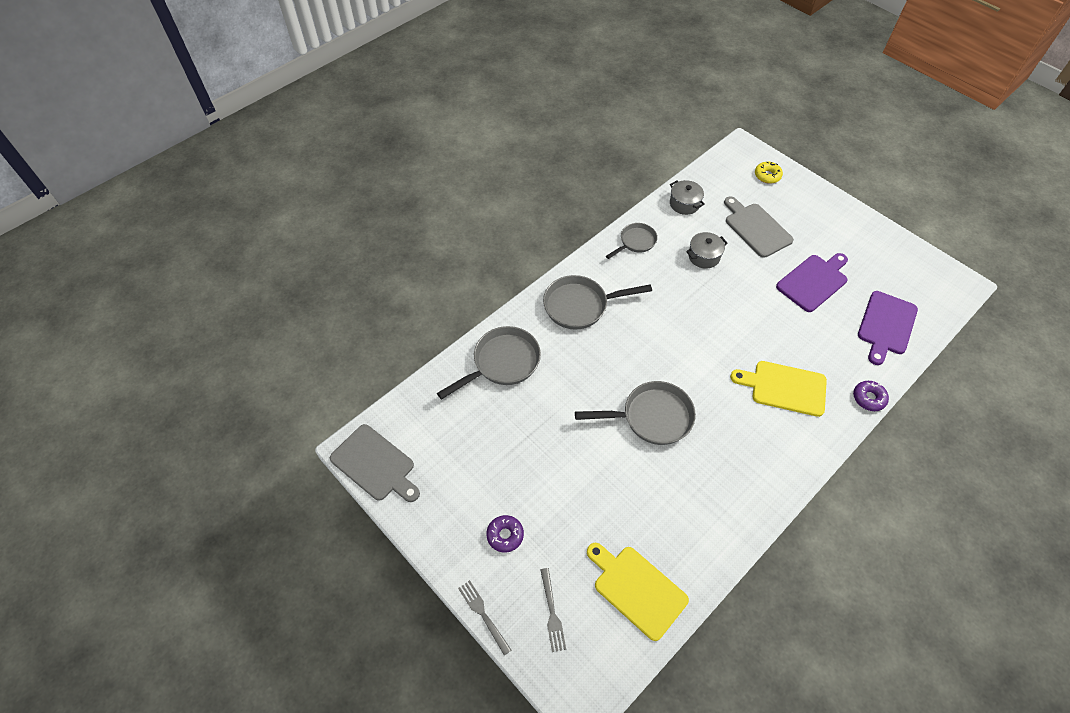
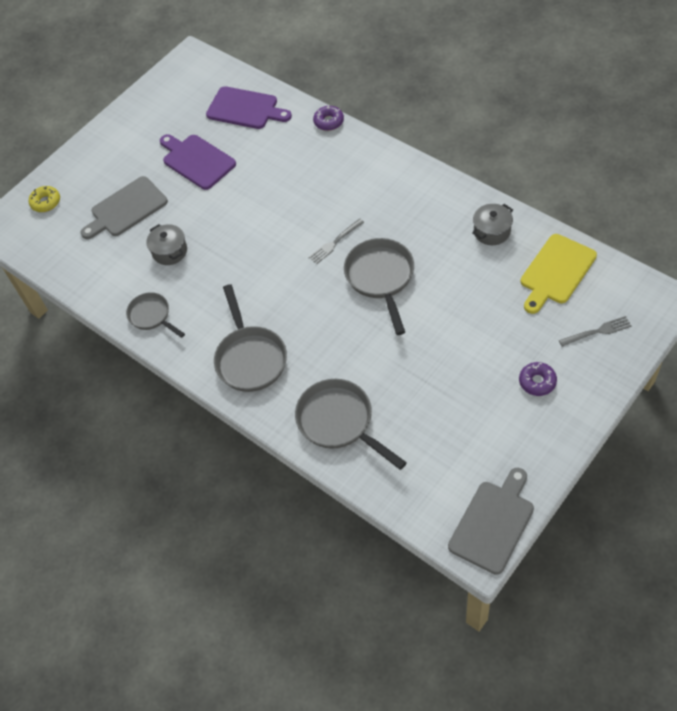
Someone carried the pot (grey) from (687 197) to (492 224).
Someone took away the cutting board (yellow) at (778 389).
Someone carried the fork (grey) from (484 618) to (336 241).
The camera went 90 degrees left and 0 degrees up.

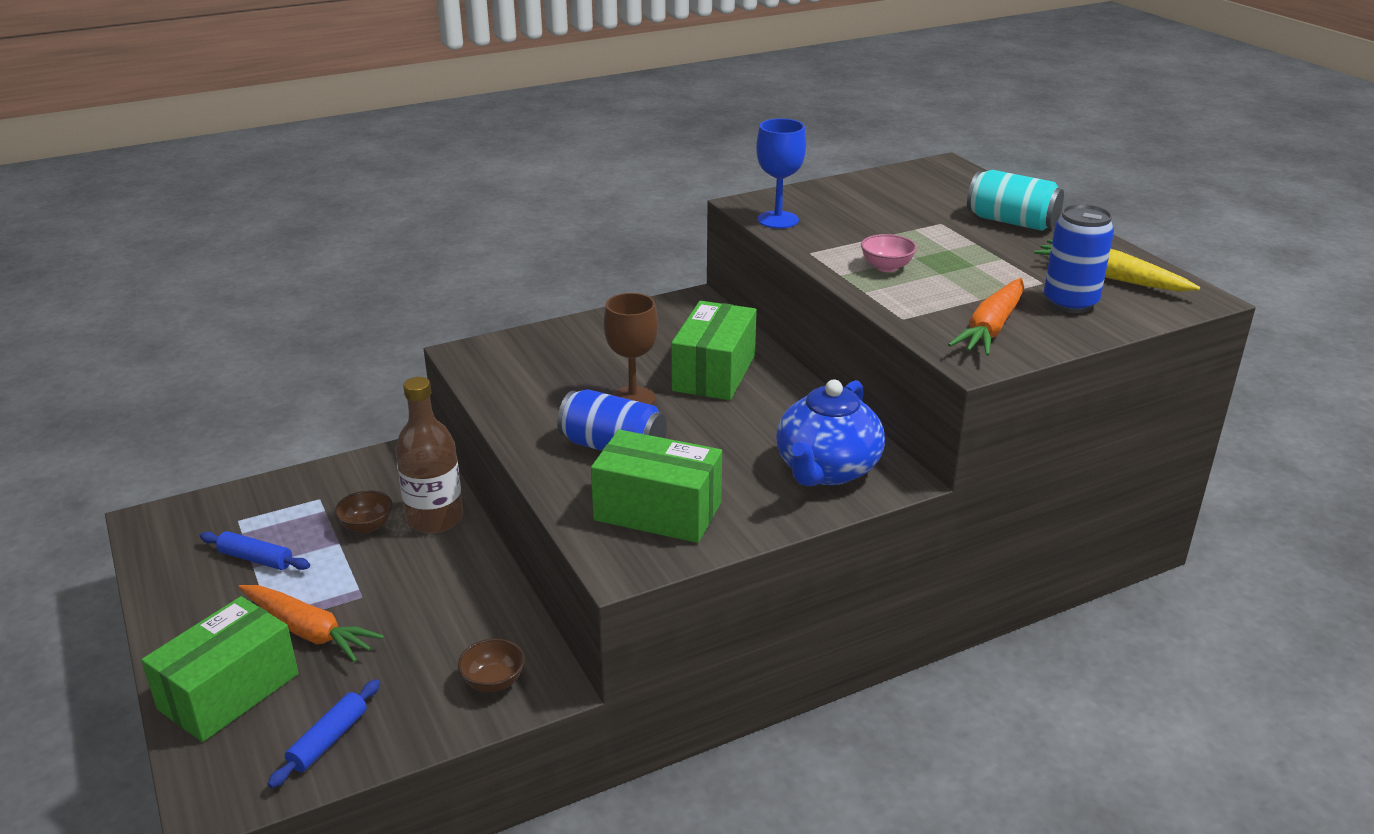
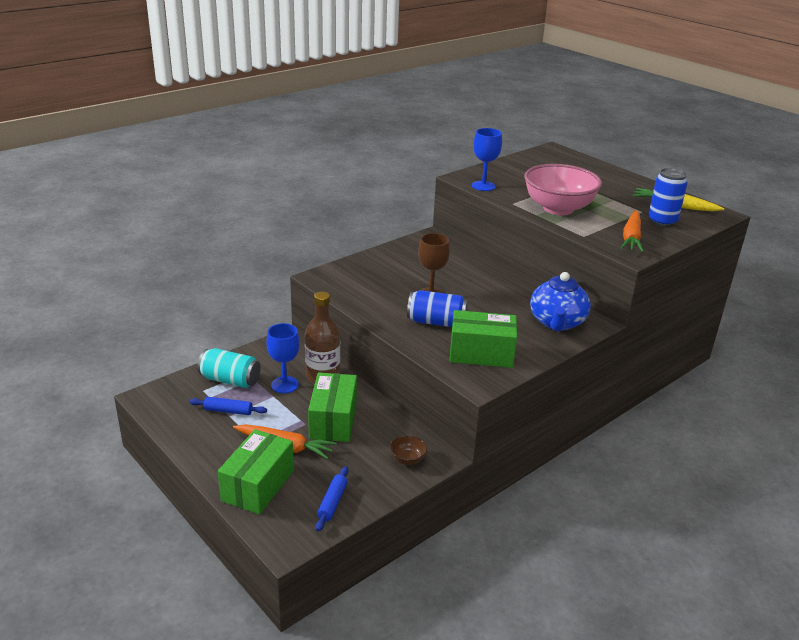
Someone carried the can (turquoise) from (1015 200) to (229 368).
Someone scaled the bowl (pink) at (889 253) by 2.45.
Someone carried the box (green) from (714 350) to (332 407).
Someone swapped the bowl (brown) at (364 512) for the goblet (blue) at (283 358).
The camera went 15 degrees left and 0 degrees up.

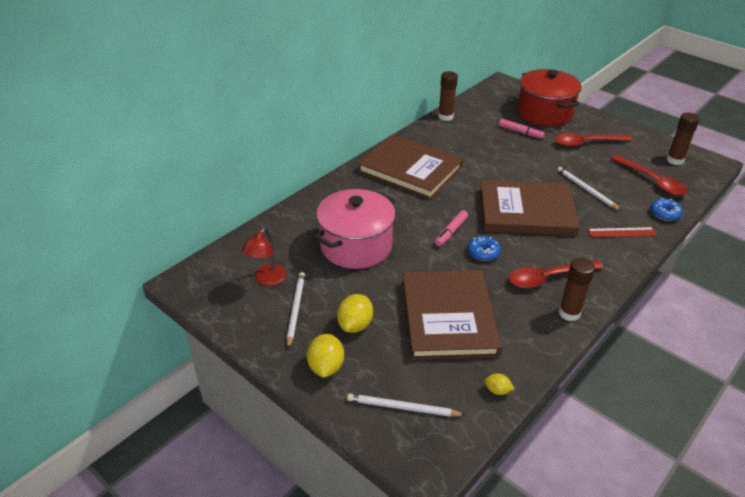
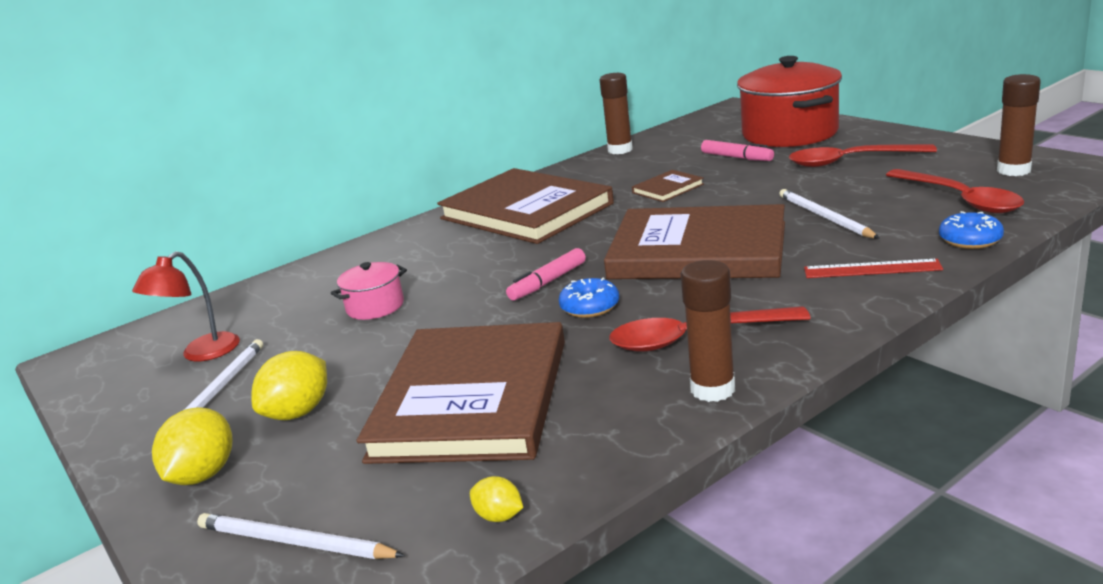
Someone scaled the pot (pink) at (354 229) by 0.47.
Someone put down the book (brown) at (668 186).
The camera went 15 degrees right and 15 degrees down.

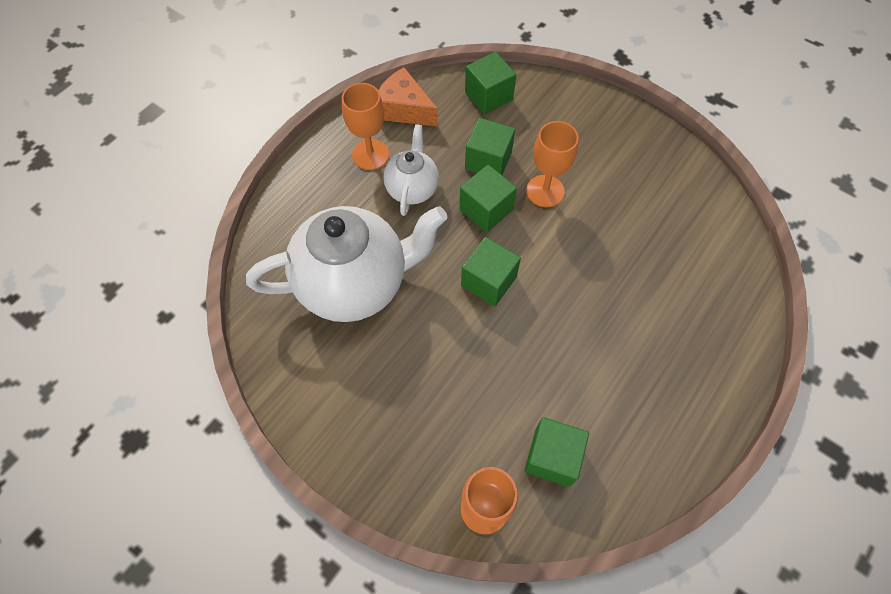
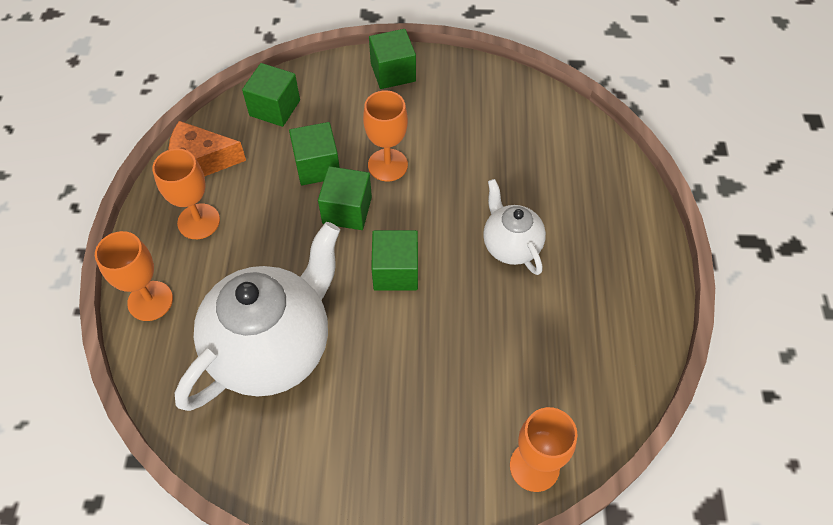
Someone carried the teapot (white) from (411 170) to (514 227).
Someone carried the cube (green) from (556 452) to (392 59).
Someone put down the goblet (orange) at (134 276).
The camera went 35 degrees left and 5 degrees down.

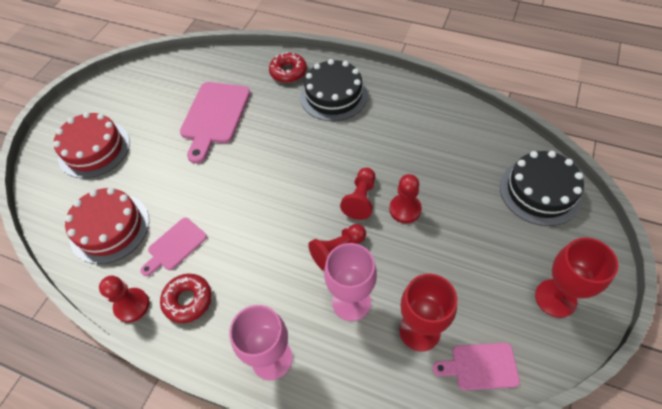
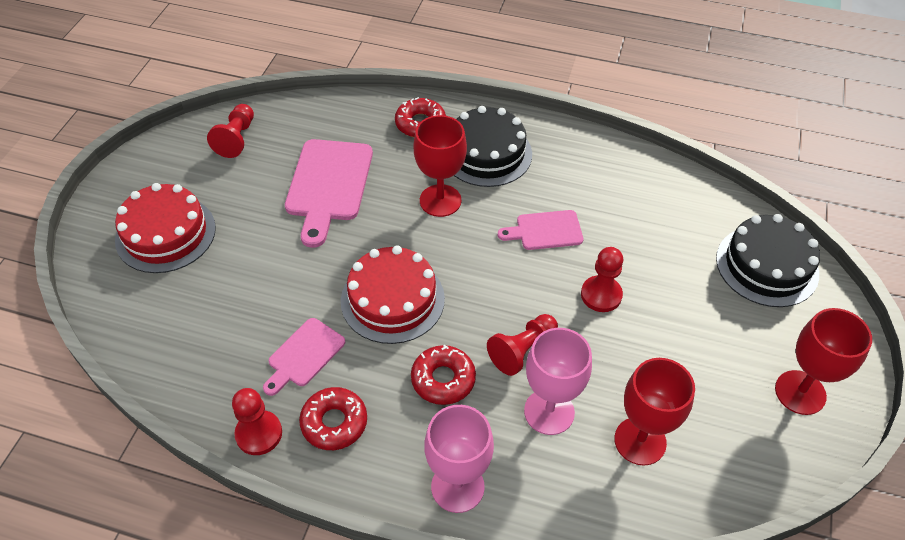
Someone carried the pawn (red) from (357 194) to (230 131).
Someone carried the cake (red) from (107 226) to (393 294).
Someone carried the cutting board (pink) from (476 366) to (541 230).
Someone put down the goblet (red) at (440 166).
Someone put down the donut (red) at (443 375).
The camera went 10 degrees left and 5 degrees down.

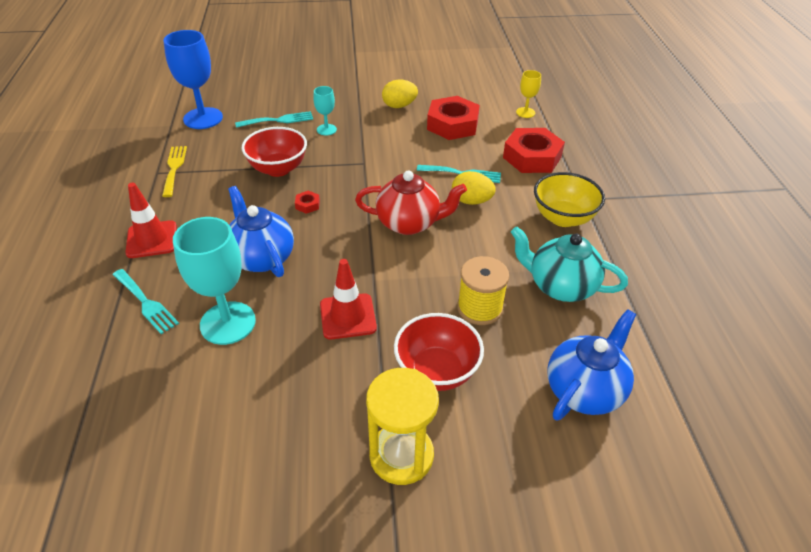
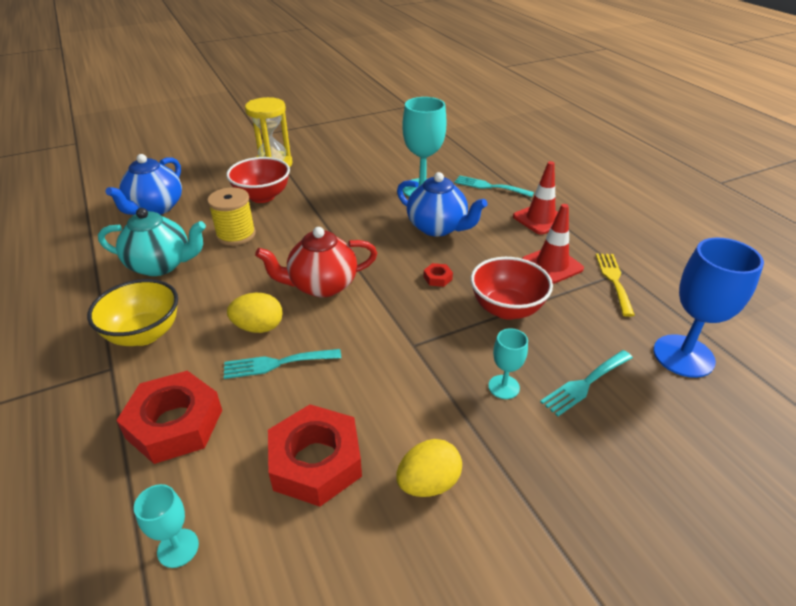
Someone repainted the goblet (yellow) at (528 94), which became the goblet (turquoise) at (166 526).
Someone rotated the fork (yellow) at (174 171) by 150 degrees counterclockwise.
Someone carried the traffic cone (red) from (348 299) to (553 244).
The camera went 160 degrees right and 5 degrees down.

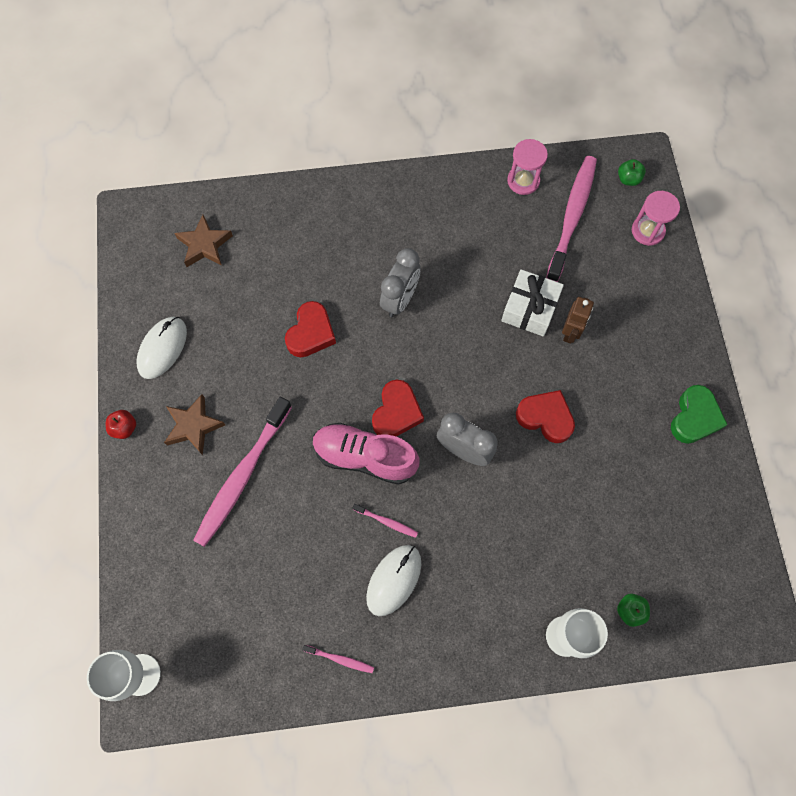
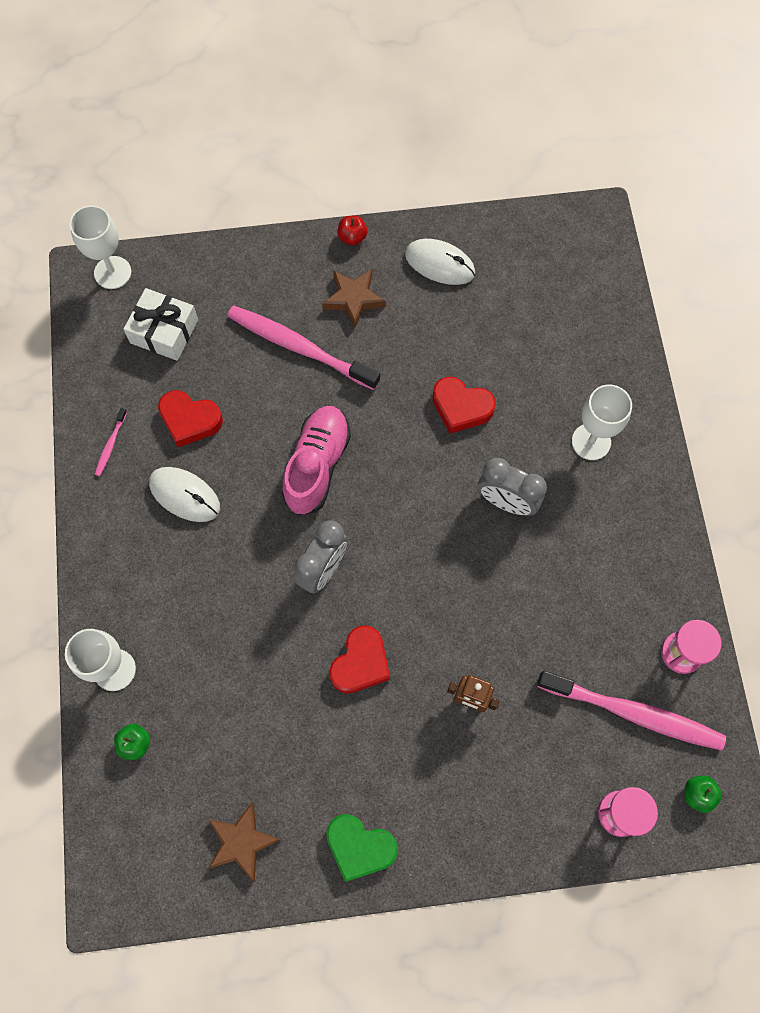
Someone carried the star (brown) from (203 241) to (244 841).
Someone carried the gift (white) from (532 303) to (160 324).
Someone carried the heart (red) from (398 408) to (190 418).
Someone took away the toothbrush (pink) at (385 521).
Someone put down the goblet (white) at (602 422).
The camera went 90 degrees right and 0 degrees up.

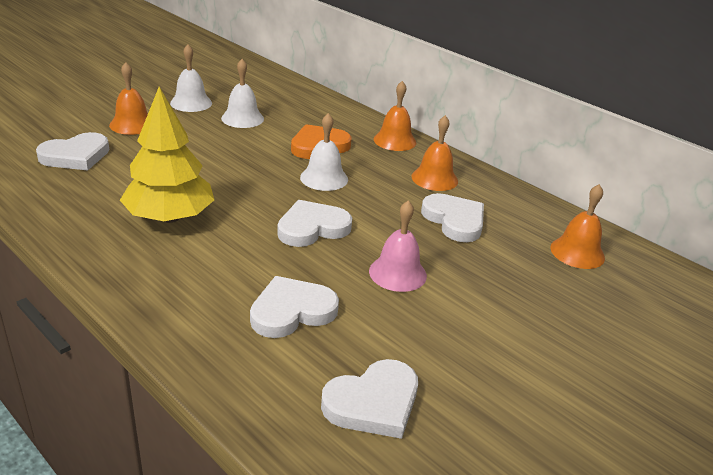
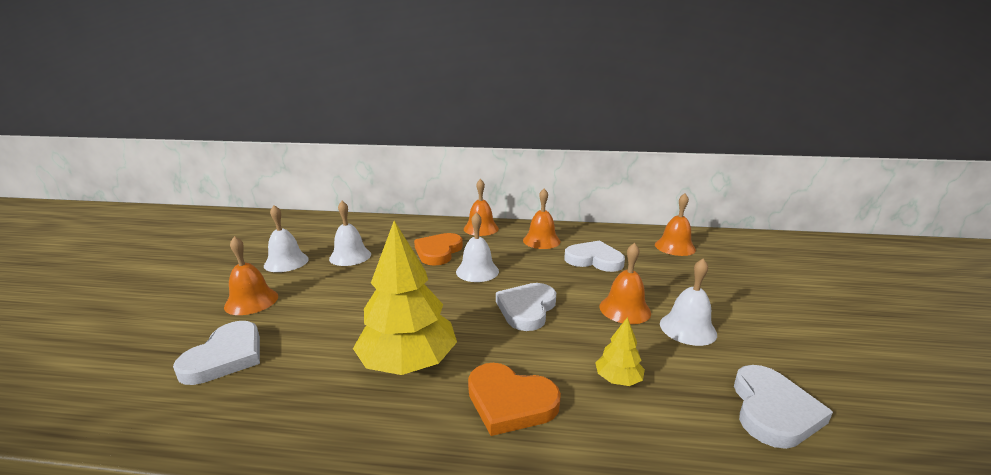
Someone repainted the bell (pink) at (398 246), which became the bell (orange) at (625 283).
Someone swapped the heart (white) at (294 307) for the tree (yellow) at (620 351).
Someone put down the bell (white) at (688 302).
Someone put down the heart (orange) at (514 399).
The camera went 35 degrees left and 10 degrees down.

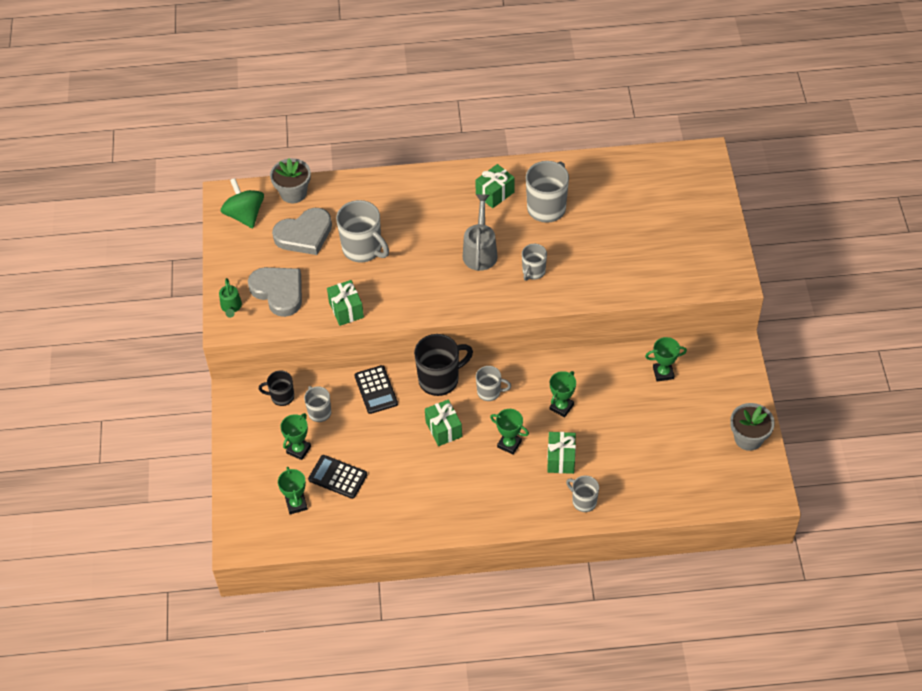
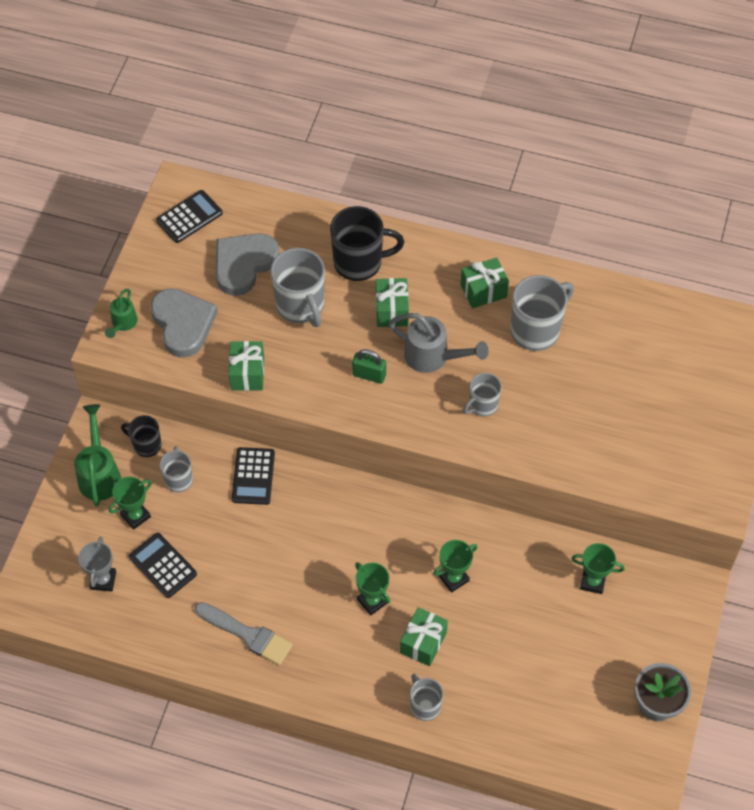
Someone took away the flower pot (grey) at (290 180).
Someone swapped the spinning top (green) at (242 203) for the calculator (black) at (189 216).
Someone rotated the watering can (grey) at (480 232) by 90 degrees clockwise.
Someone rotated the heart (grey) at (302 231) by 135 degrees clockwise.
Someone carried the mug (black) from (443 365) to (367 243).
Someone took away the mug (grey) at (493 383).
Someone carried the gift (green) from (443 422) to (392 302).
Someone repainted the trophy (green) at (293 490), which became the trophy (grey) at (97 564).
Someone put down the padlock (green) at (369 366).
Someone put down the watering can (green) at (97 455).
Someone put down the brush (grey) at (244 633).
The camera went 20 degrees right and 5 degrees up.

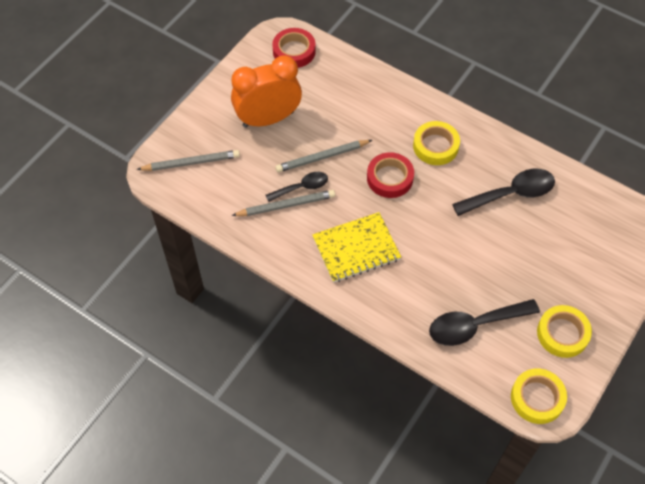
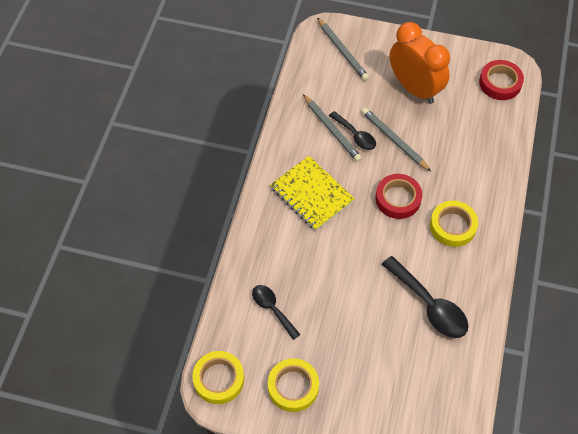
Someone scaled the spoon (black) at (484 322) by 0.61.
The camera went 70 degrees right and 0 degrees up.

